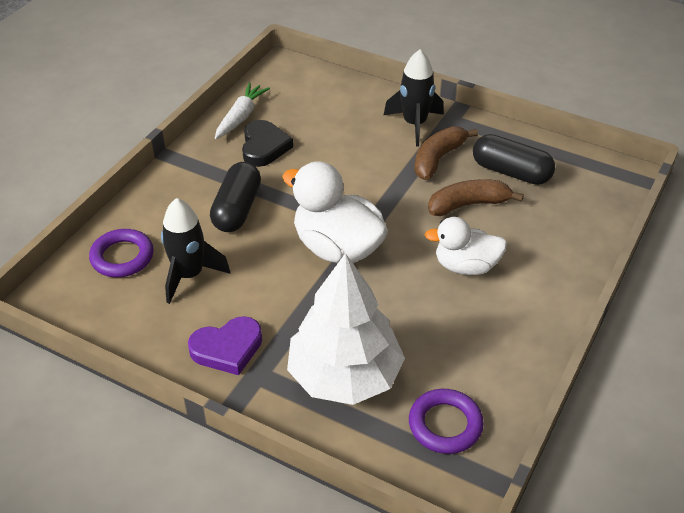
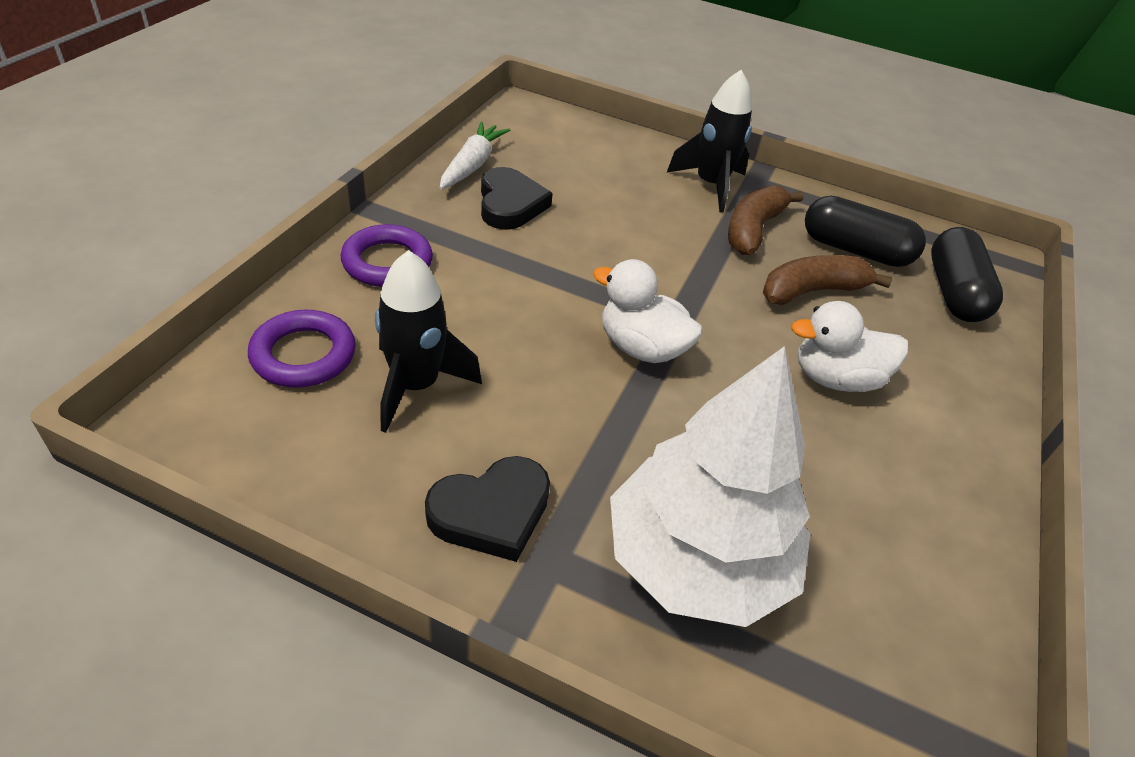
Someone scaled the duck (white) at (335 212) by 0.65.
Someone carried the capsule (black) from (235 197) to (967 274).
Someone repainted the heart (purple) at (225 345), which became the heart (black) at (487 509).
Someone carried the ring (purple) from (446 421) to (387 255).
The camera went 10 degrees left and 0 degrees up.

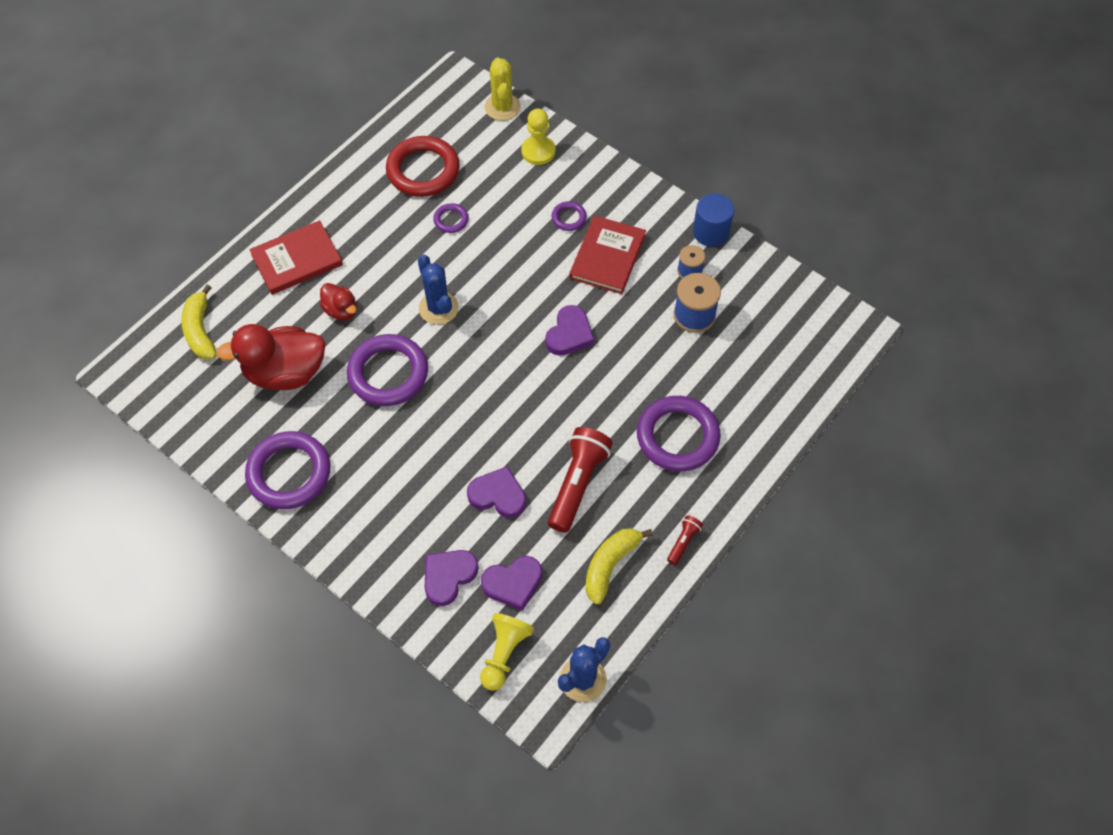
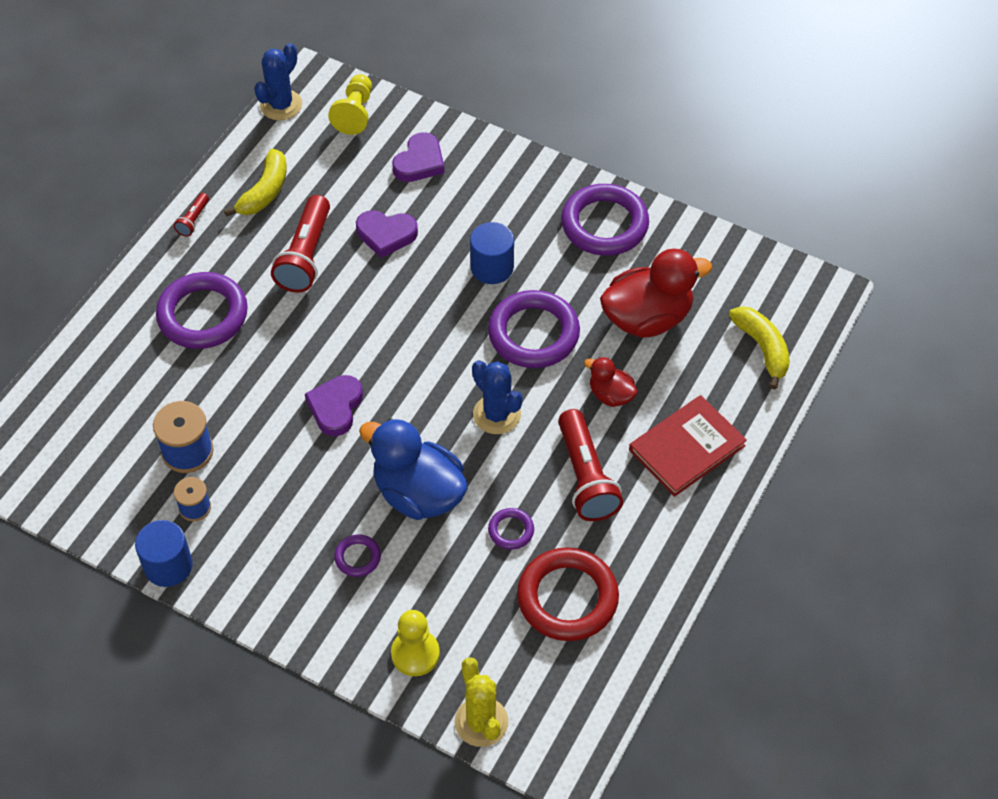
Someone took away the book (red) at (607 255).
Someone took away the heart (purple) at (511 583).
Someone put down the cylinder (blue) at (492 253).
Someone put down the flashlight (red) at (590 465).
Someone put down the duck (blue) at (413 469).
The camera went 170 degrees right and 5 degrees down.

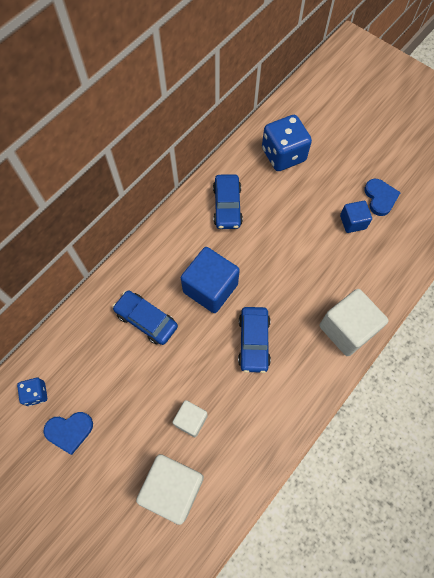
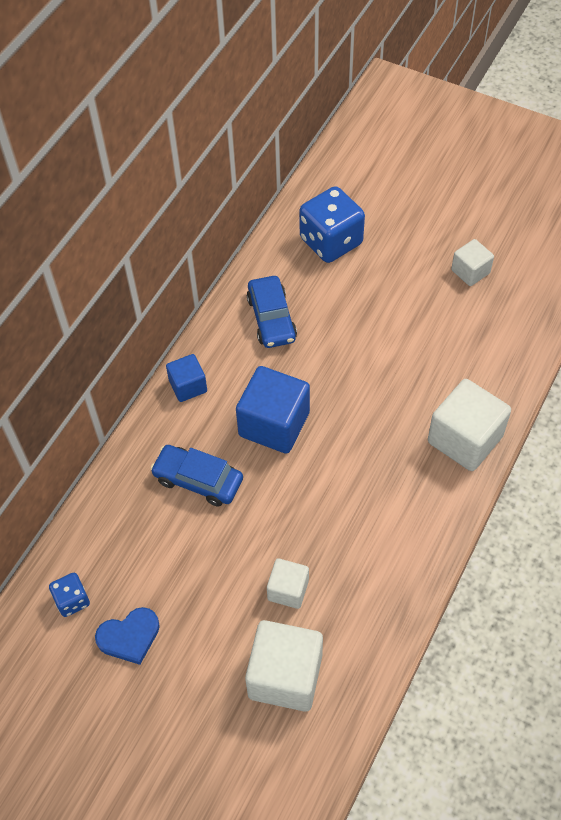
Someone swapped the heart (blue) at (382 197) for the cube (white) at (472 262).
Someone carried the cube (blue) from (356 217) to (186 378).
Someone took away the car (blue) at (254 340).
The camera went 10 degrees left and 10 degrees down.

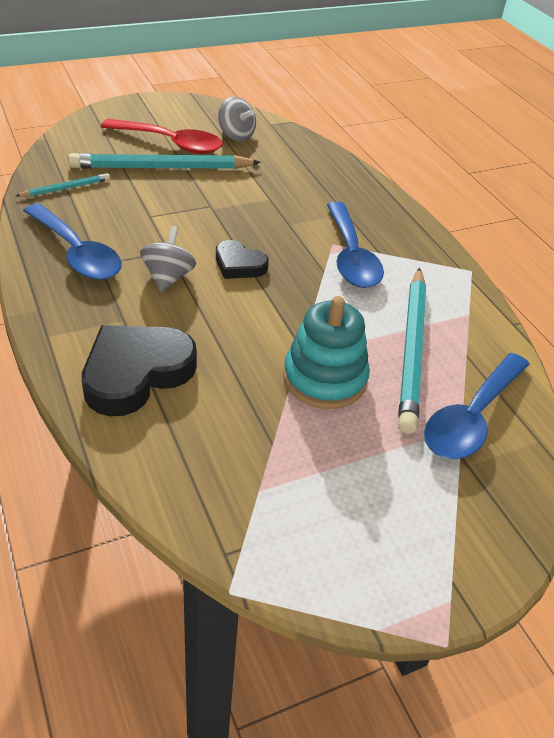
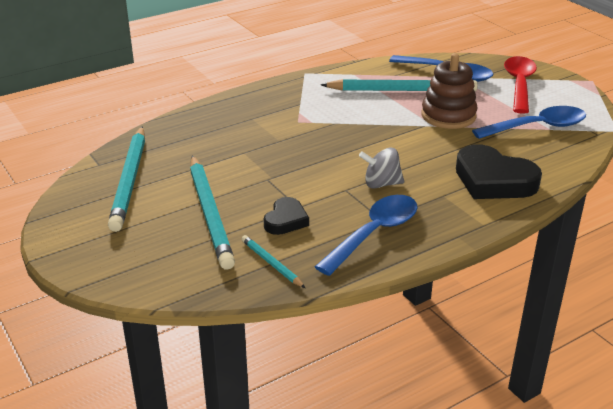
Someone swapped the spinning top (grey) at (237 119) for the pencil (turquoise) at (126 179).
Someone carried the spoon (red) from (162 136) to (520 85).
Someone carried the spoon (blue) from (355 245) to (529 122).
Someone carried the heart (black) from (242 259) to (286 216).
Someone repainted the stacking toy (turquoise) at (326 352), which became the stacking toy (brown) at (449 91).
The camera went 95 degrees left and 10 degrees down.

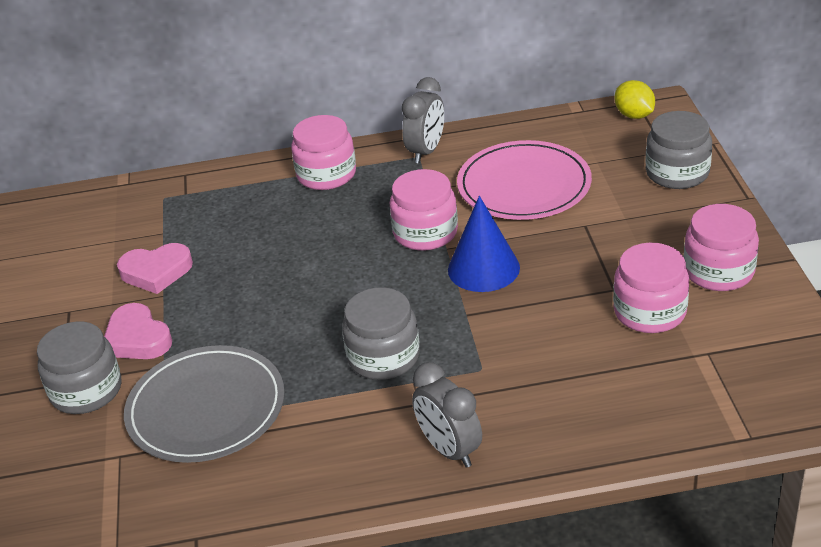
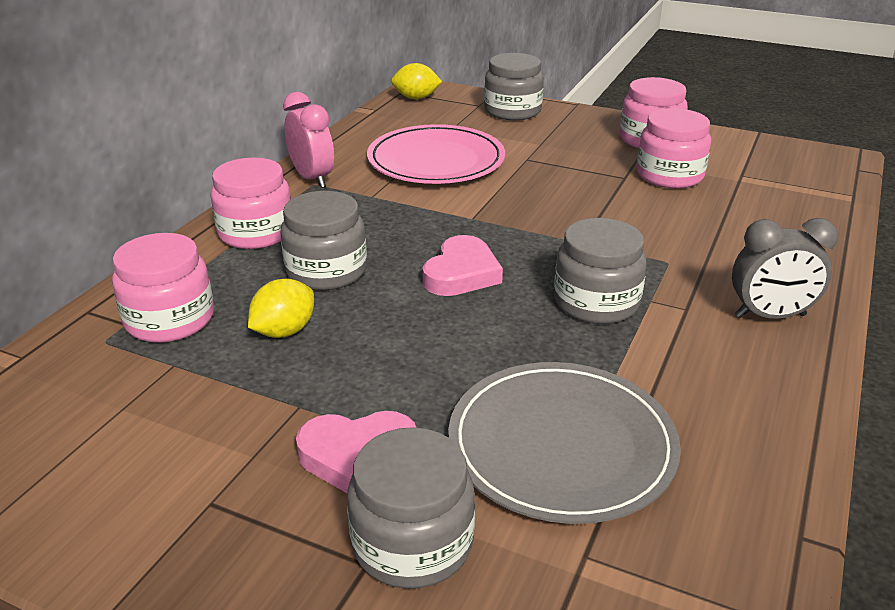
Someone repainted the clock (grey) at (423 120), which became the clock (pink) at (308 140).
Someone carried the jar (pink) from (424 210) to (163 288).
Someone took away the cone (blue) at (484 244).
Someone carried the heart (pink) from (155 268) to (462 265).
Someone put down the jar (grey) at (324 240).
Someone put down the lemon (yellow) at (281 308).
The camera went 60 degrees left and 5 degrees down.

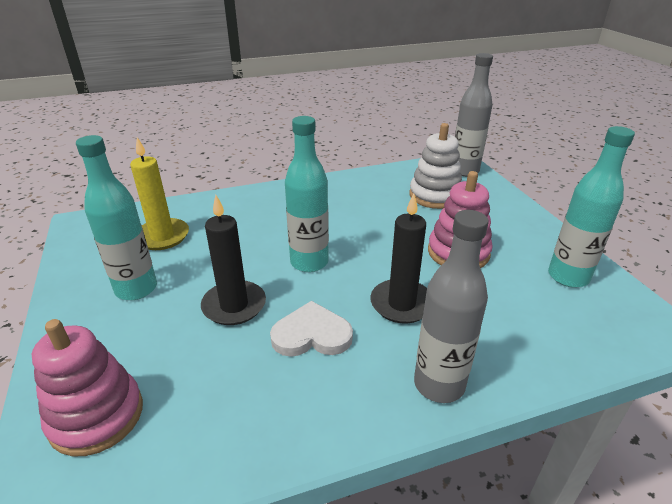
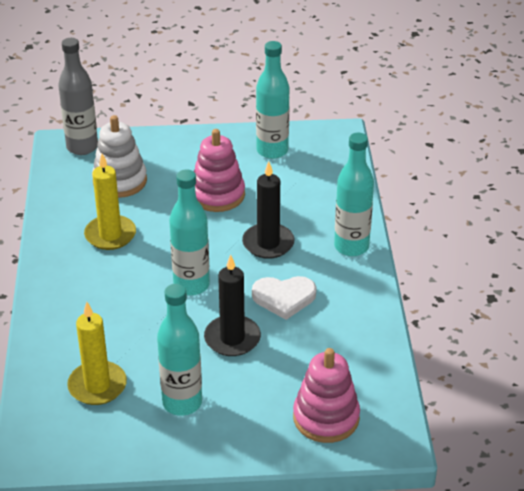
Someone repainted the bottle (grey) at (451 306), which became the bottle (turquoise) at (354 194).
Someone rotated the heart (white) at (311 329) by 105 degrees counterclockwise.
Someone put down the candle (yellow) at (110 202).
The camera went 75 degrees left and 5 degrees up.

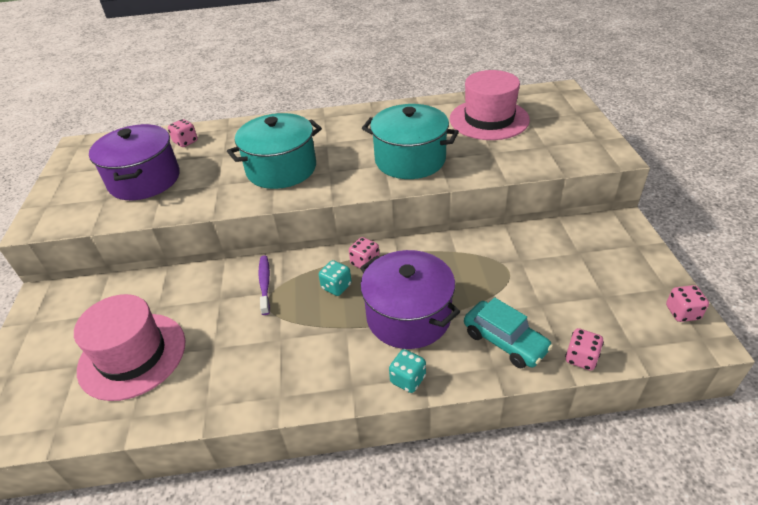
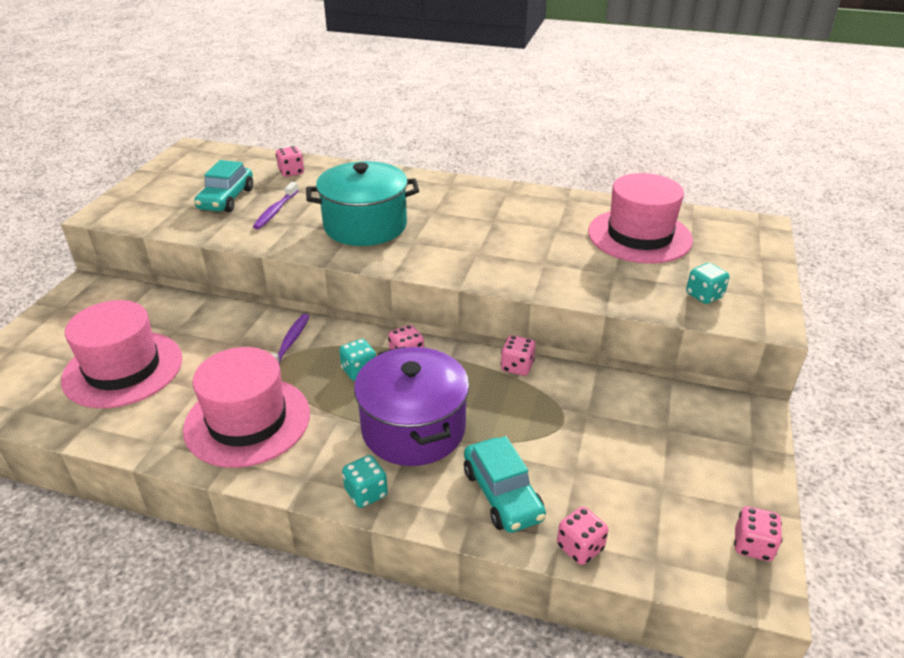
Someone took away the pot (turquoise) at (410 141).
Someone swapped the pot (purple) at (134 162) for the car (turquoise) at (223 186).
Someone put down the toothbrush (purple) at (276 205).
Someone put down the dice (turquoise) at (708 283).
Someone put down the dice (pink) at (518 355).
Someone put down the hat (pink) at (246 407).
The camera went 20 degrees right and 5 degrees down.

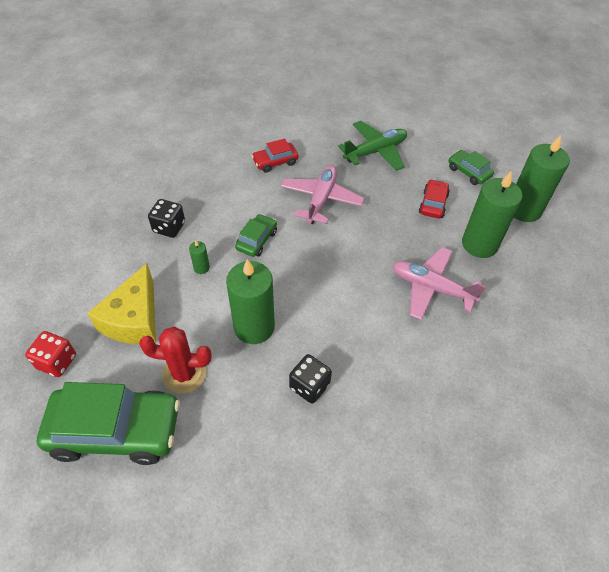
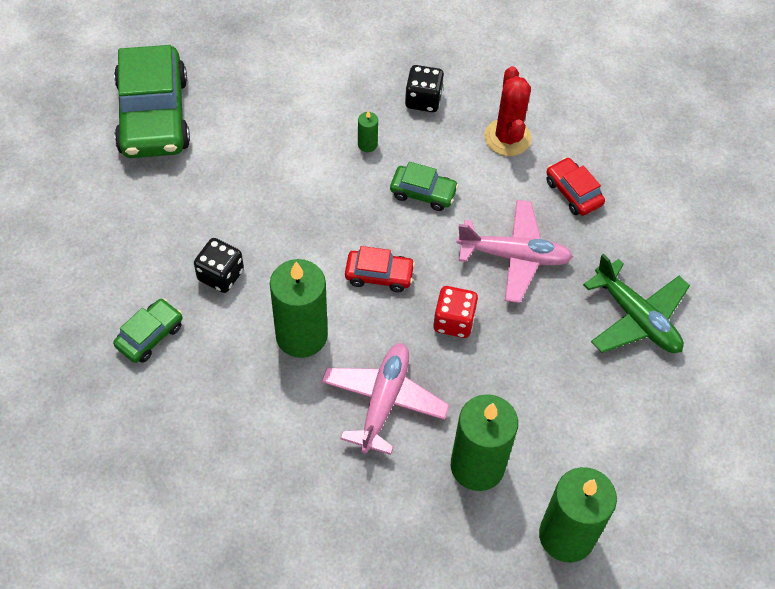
Someone carried the car (green) from (471 167) to (147 330).
Someone carried the car (red) from (434 198) to (380 269).
Someone carried the candle (green) from (250 301) to (299 308).
Someone took away the cheese (yellow) at (121 303).
Someone carried the cactus (red) from (175 360) to (508 111).
Someone carried the dice (red) from (50 354) to (455 312).
The camera went 80 degrees right and 5 degrees up.

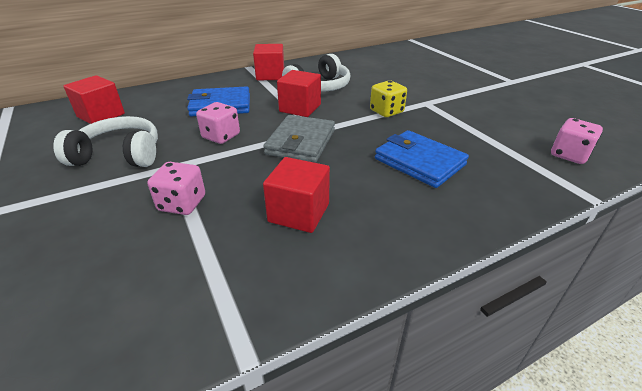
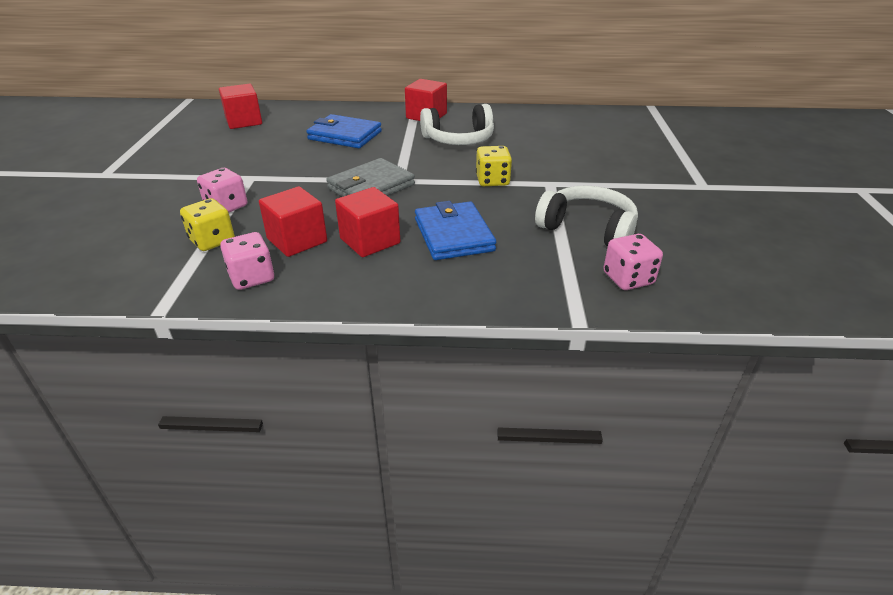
Someone carried the cube (red) from (299 93) to (367 222).
Someone carried the dice (pink) from (218 123) to (247 261).
Someone carried the headphones (white) from (105 141) to (586 216).
Someone put down the dice (yellow) at (207 224).
The camera went 30 degrees right and 0 degrees up.

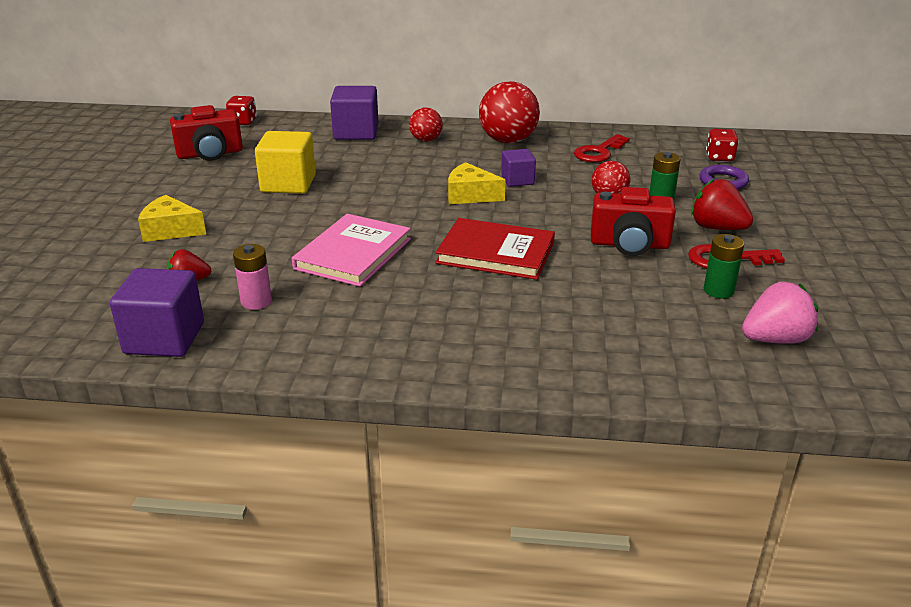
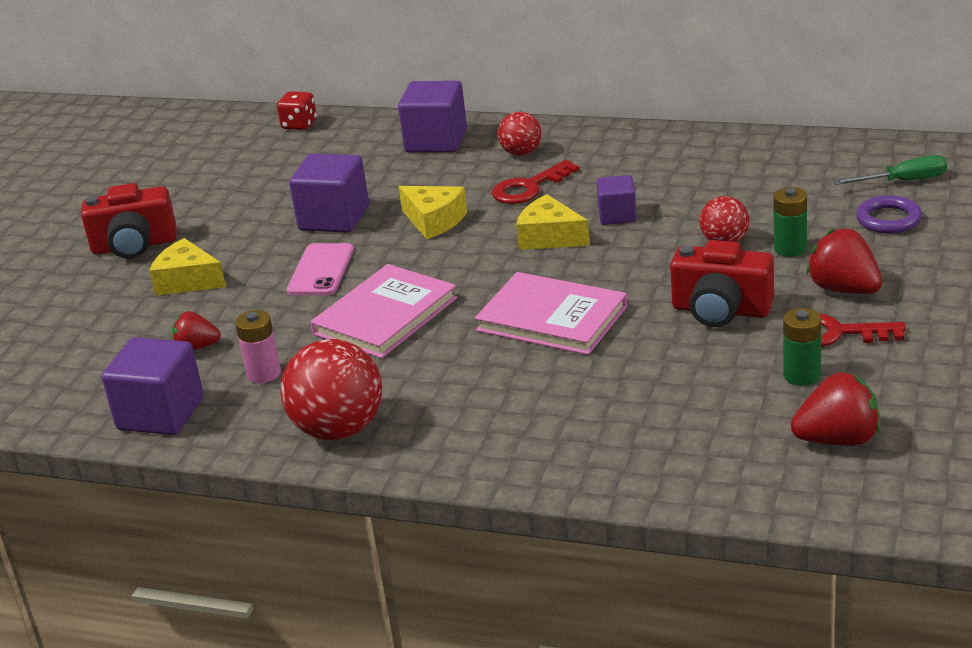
Someone carried the ball (red) from (509 112) to (331 389).
Someone carried the camera (red) from (206 133) to (128 221).
Someone swapped the dice (red) at (722 145) for the screwdriver (green) at (890 170).
Someone repainted the cube (yellow) at (285 162), which became the cube (purple) at (329 193).
Someone carried the key (red) from (602 148) to (535 182).
Someone repainted the book (red) at (495 249), which became the book (pink) at (551 313).
Someone repainted the strawberry (pink) at (780 313), which became the strawberry (red) at (835 409).
Someone put down the cheese (yellow) at (432 212).
Someone put down the phone (pink) at (320 269).
The camera went 15 degrees right and 0 degrees up.

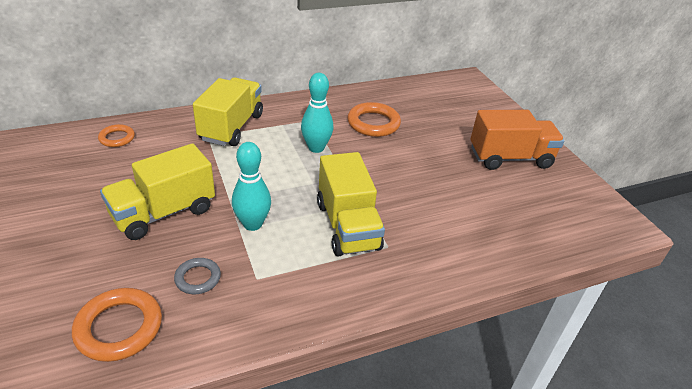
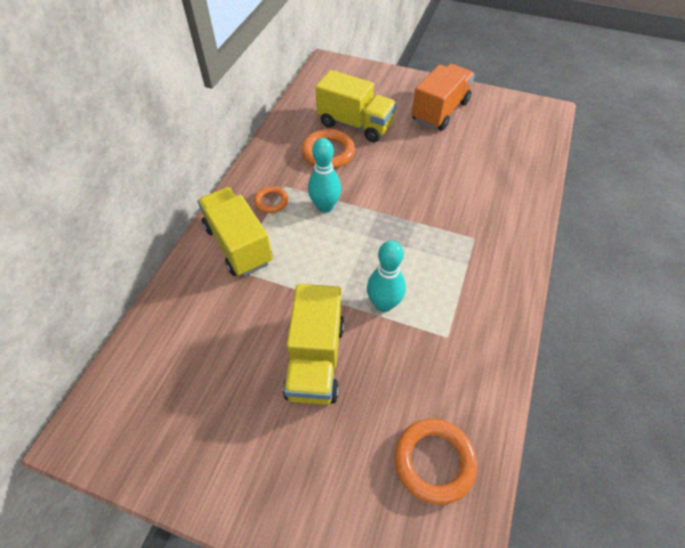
Someone carried the ring (orange) from (116 135) to (271 199).
Someone carried the truck (yellow) from (351 204) to (356 106).
Someone took away the ring (grey) at (197 276).
The camera went 45 degrees left and 15 degrees up.

